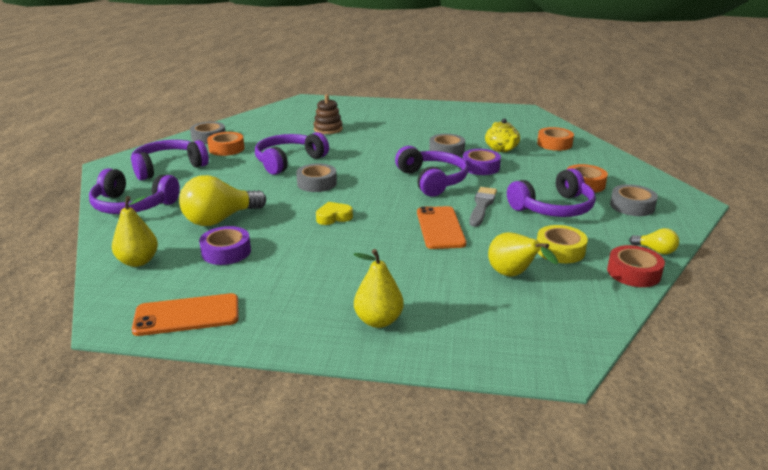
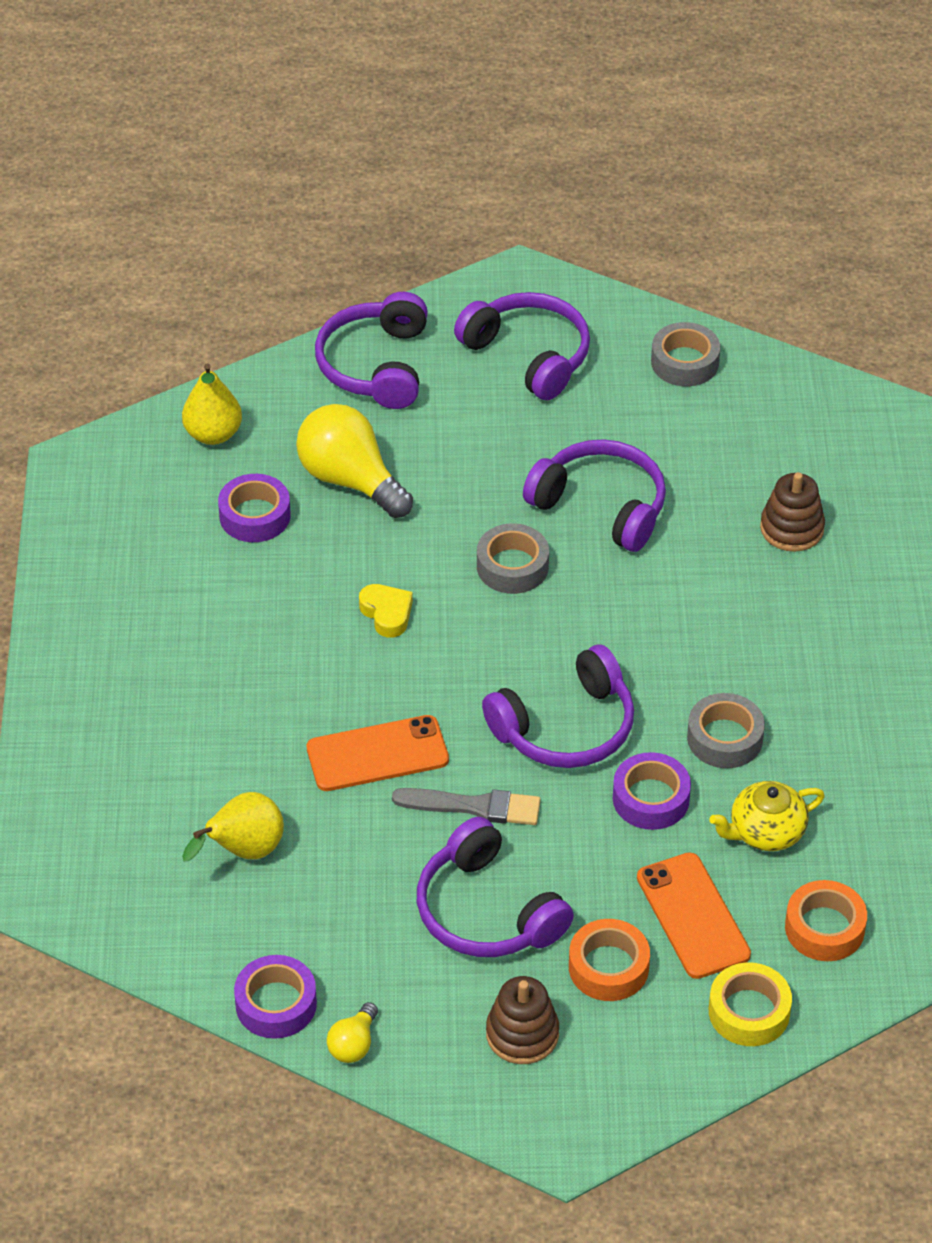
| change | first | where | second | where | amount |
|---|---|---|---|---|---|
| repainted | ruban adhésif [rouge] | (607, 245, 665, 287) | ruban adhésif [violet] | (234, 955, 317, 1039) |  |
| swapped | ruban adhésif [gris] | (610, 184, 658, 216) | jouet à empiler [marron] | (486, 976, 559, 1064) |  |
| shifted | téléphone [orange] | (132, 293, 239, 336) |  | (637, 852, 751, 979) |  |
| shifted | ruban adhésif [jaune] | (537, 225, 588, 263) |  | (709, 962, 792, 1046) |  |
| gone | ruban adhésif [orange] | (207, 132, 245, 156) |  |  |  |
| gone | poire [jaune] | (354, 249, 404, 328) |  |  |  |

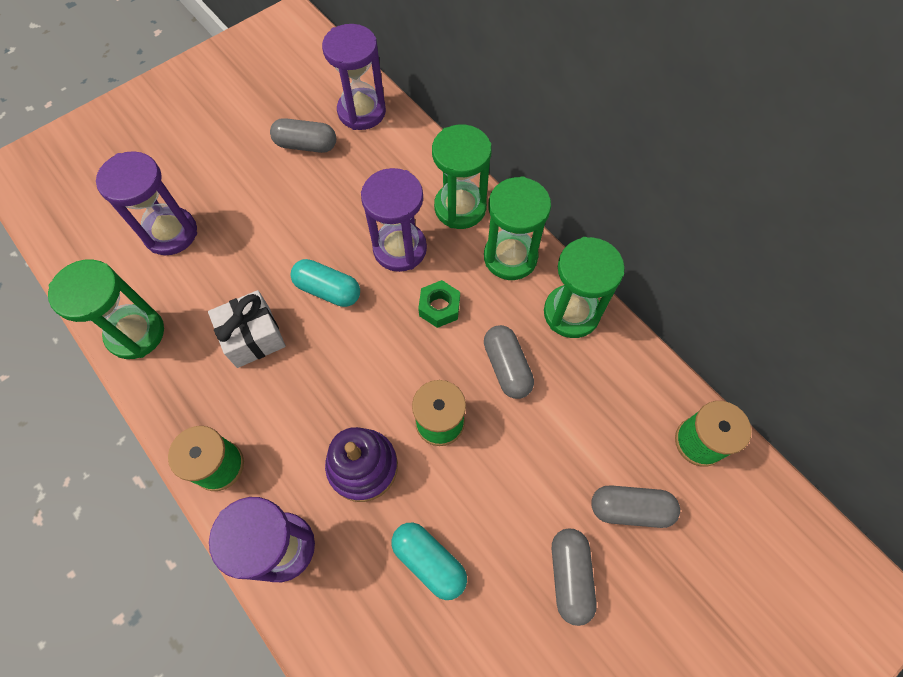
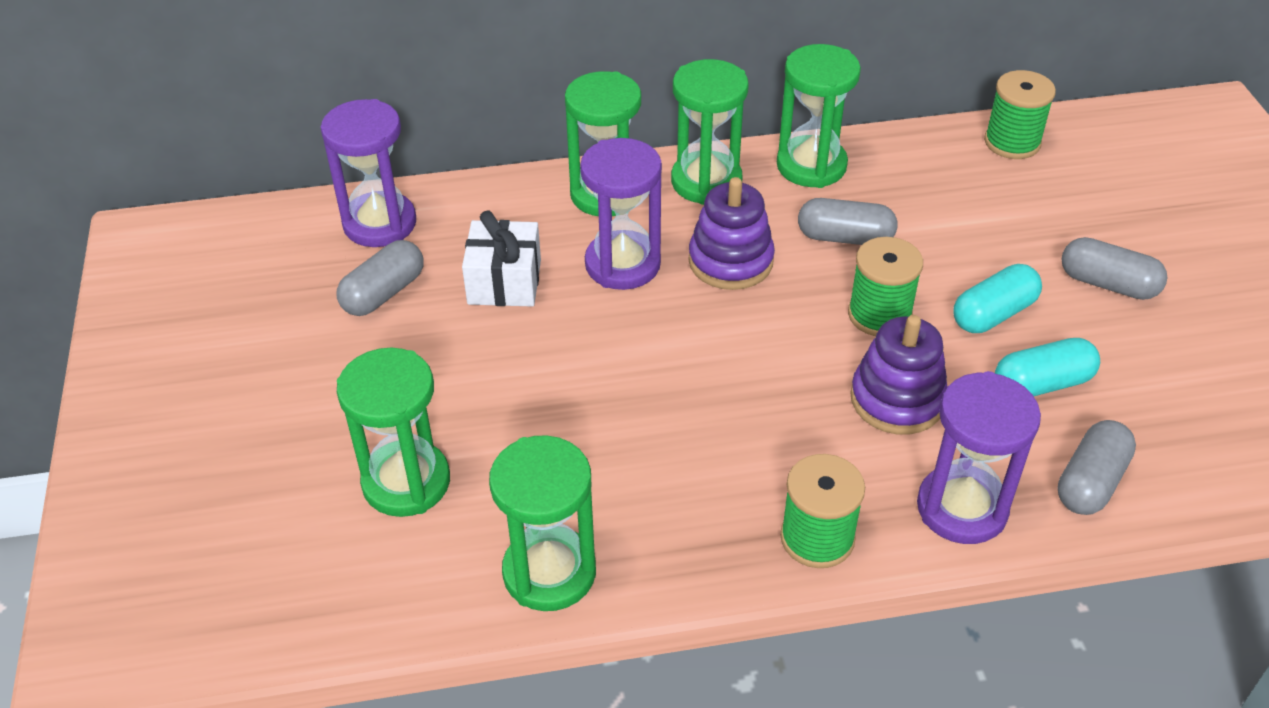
| change | first | where | second | where | amount |
|---|---|---|---|---|---|
| repainted | sablier [violet] | (96, 151, 197, 255) | sablier [vert] | (337, 348, 450, 517) |  |
| shifted | cadeau [blanc] | (208, 290, 286, 368) |  | (462, 211, 541, 307) |  |
| swapped | écrou [vert] | (418, 280, 460, 328) | jouet à empiler [violet] | (688, 177, 775, 290) |  |
| shifted | gélule [turquoise] | (290, 259, 360, 307) |  | (953, 264, 1042, 333) |  |
| shifted | gélule [gris] | (591, 485, 680, 528) |  | (1058, 420, 1136, 515) |  |

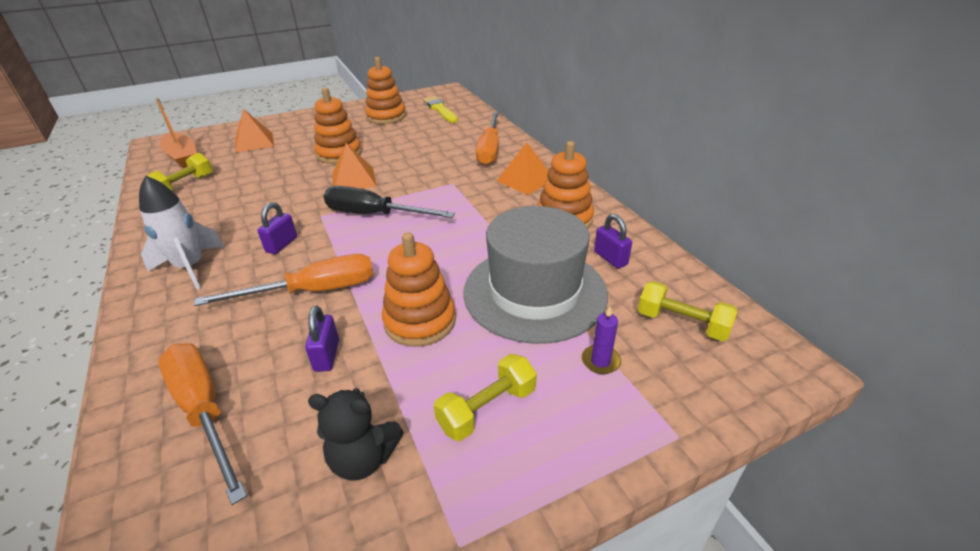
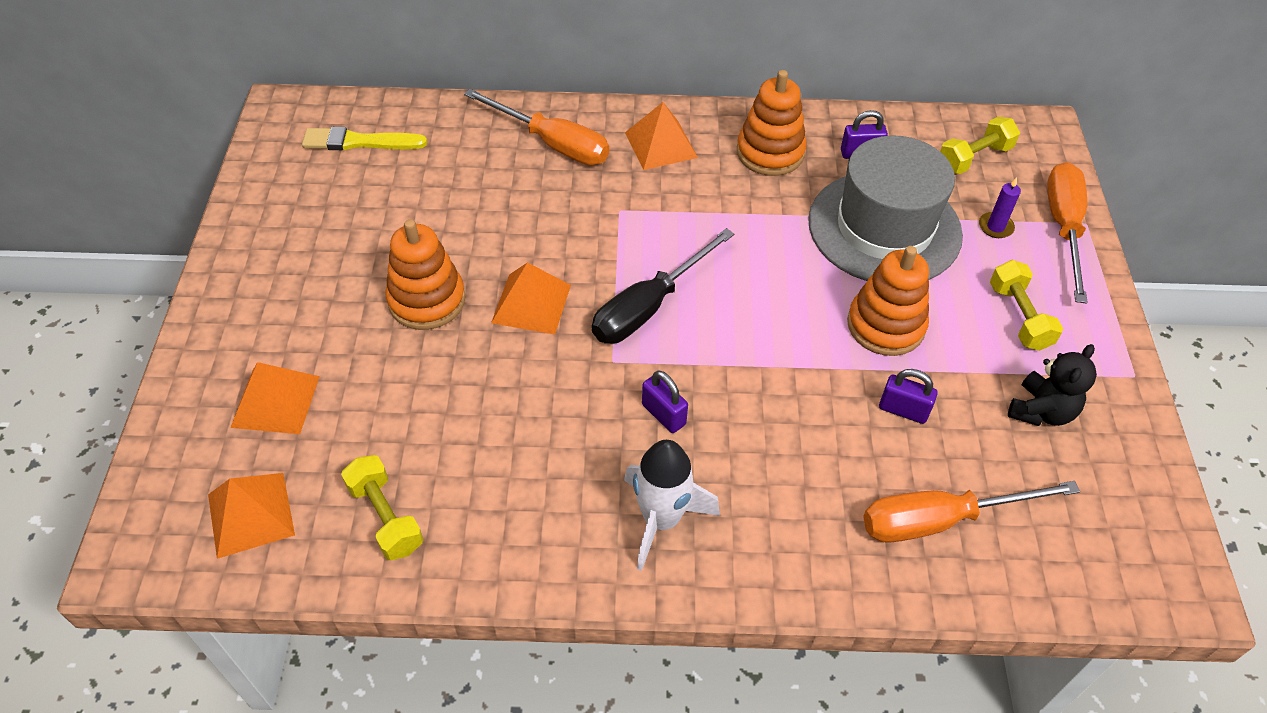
| change | first | where | second | where | amount |
|---|---|---|---|---|---|
| swapped | bateau [orange] | (156, 98, 197, 168) | pyramide [orange] | (208, 473, 295, 559) |  |
| shifted | tournevis [orange] | (194, 254, 374, 306) |  | (1047, 162, 1088, 304) |  |
| gone | jouet à empiler [orange] | (365, 57, 406, 124) |  |  |  |

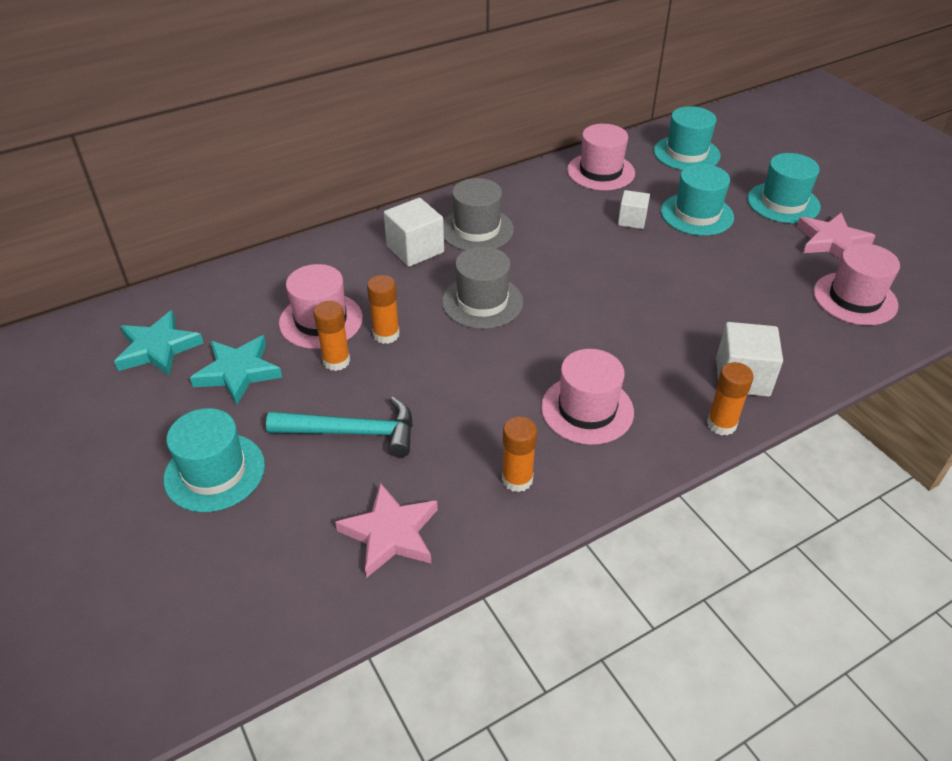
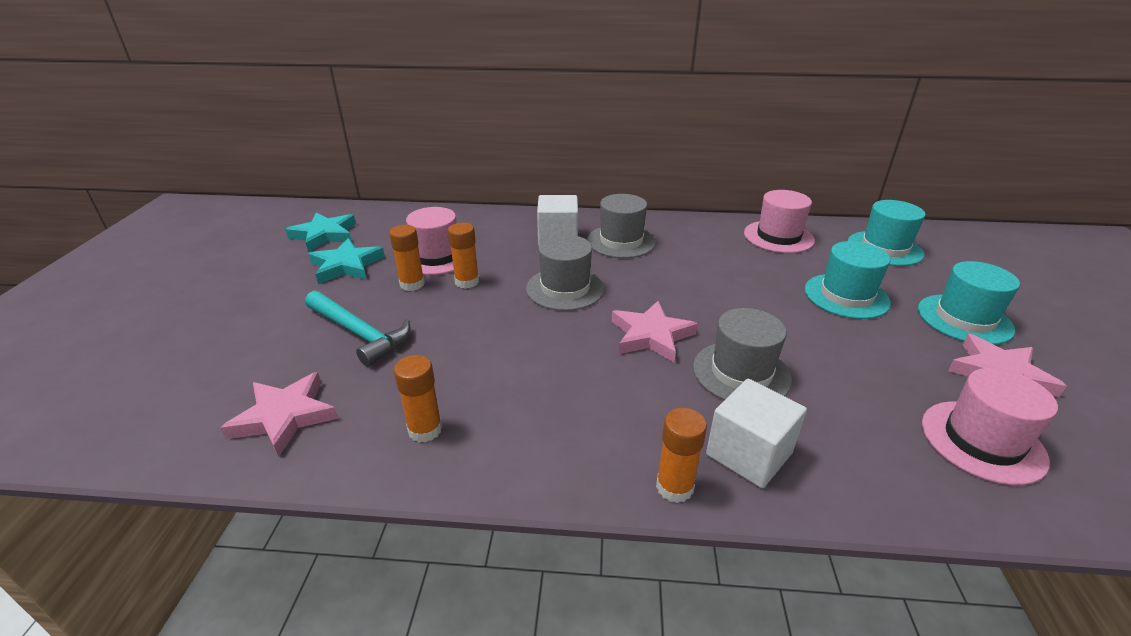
| change | first | where | second | where | amount |
|---|---|---|---|---|---|
| new |  |  | étoile [rose] | (612, 301, 698, 363) |  |
| new |  |  | chapeau [gris] | (693, 308, 792, 400) |  |
| gone | chapeau [turquoise] | (164, 408, 265, 512) |  |  |  |
| gone | chapeau [rose] | (541, 349, 634, 445) |  |  |  |
| gone | cube [blanc] | (618, 190, 650, 229) |  |  |  |

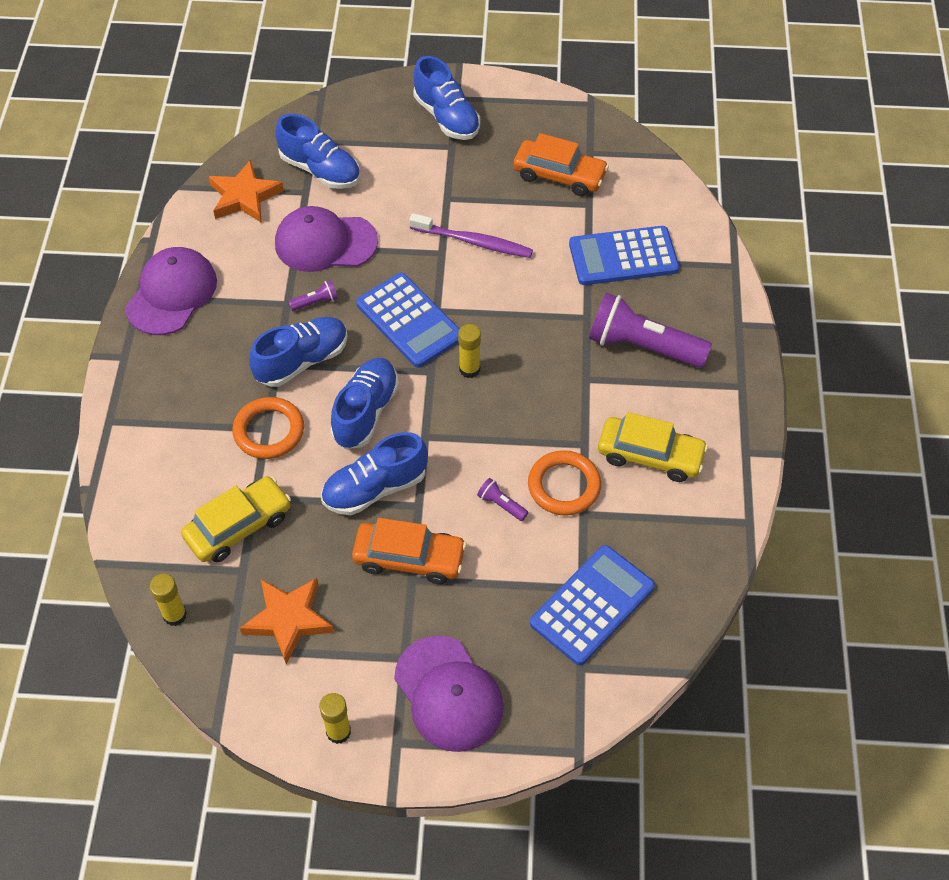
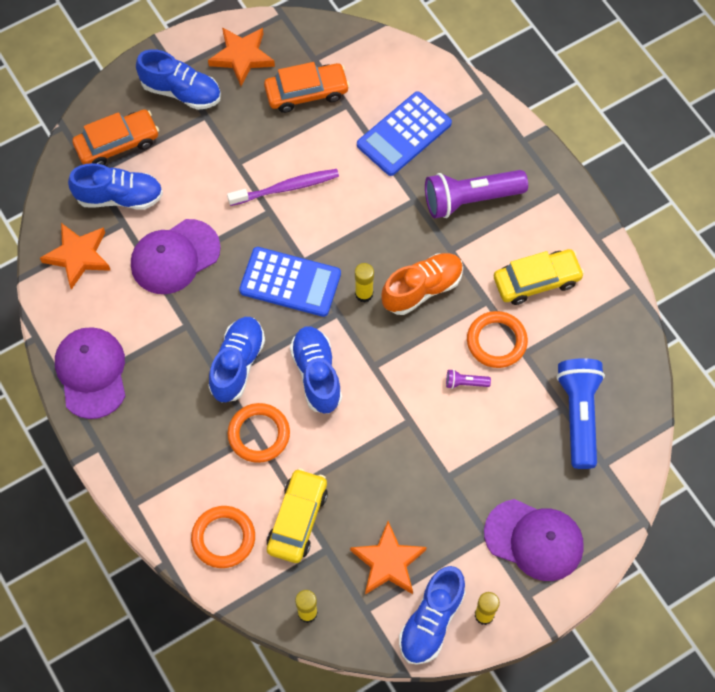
| change | first | where | second | where | amount |
|---|---|---|---|---|---|
| shifted | voiture [orange] | (352, 518, 467, 584) |  | (72, 109, 159, 165) |  |
| new |  |  | anneau [orange] | (191, 506, 255, 568) |  |
| new |  |  | étoile [orange] | (208, 27, 275, 86) |  |
| new |  |  | chaussure [orange] | (381, 253, 463, 315) |  |
| shifted | chaussure [bleu] | (321, 432, 428, 515) |  | (399, 566, 466, 665) |  |
| swapped | calculatrice [bleu] | (530, 545, 655, 665) | lampe de poche [bleu] | (556, 358, 605, 469) |  |
| gone | lampe de poche [violet] | (288, 280, 338, 311) |  |  |  |

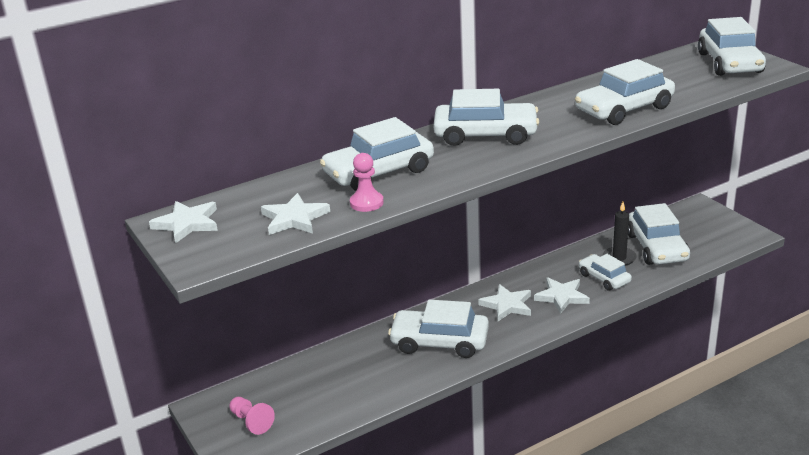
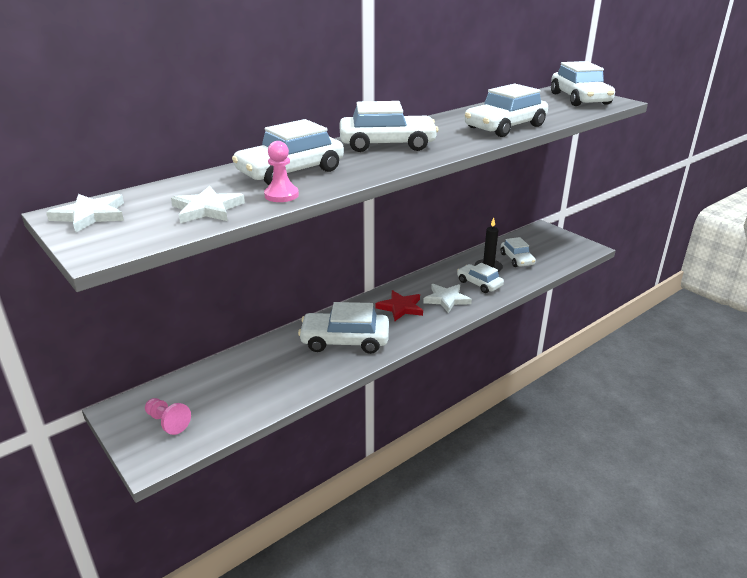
| change | first | where | second | where | amount |
|---|---|---|---|---|---|
| repainted | étoile [blanc] | (478, 284, 531, 321) | étoile [rouge] | (376, 290, 423, 321) |  |
| scaled | voiture [blanc] | (628, 203, 690, 265) |  | (501, 237, 536, 267) | x0.61 |

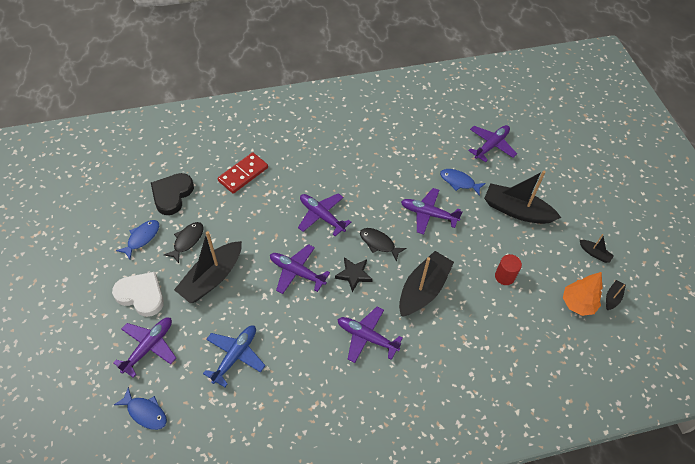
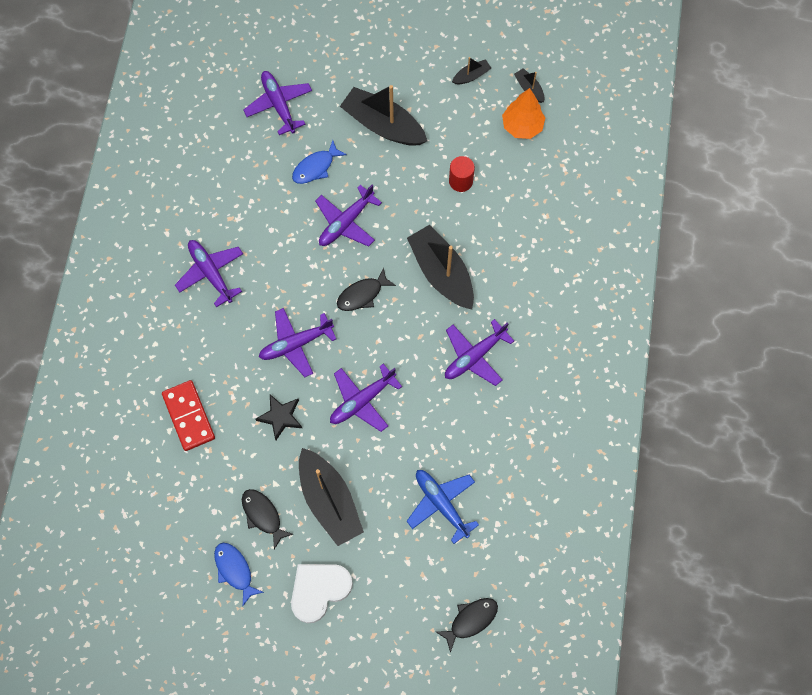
| change | first | where | second | where | amount |
|---|---|---|---|---|---|
| shifted | avion [violet] | (113, 318, 176, 378) |  | (175, 240, 243, 307) |  |
| shifted | étoile [noir] | (335, 257, 373, 292) |  | (256, 394, 302, 440) |  |
| rotated | bateau [noir] | (484, 171, 561, 224) |  | (340, 85, 427, 146) | 75 degrees clockwise |
| repainted | poisson [bleu] | (114, 387, 167, 430) | poisson [noir] | (436, 598, 498, 653) |  |
| gone | cœur [noir] | (151, 173, 194, 215) |  |  |  |

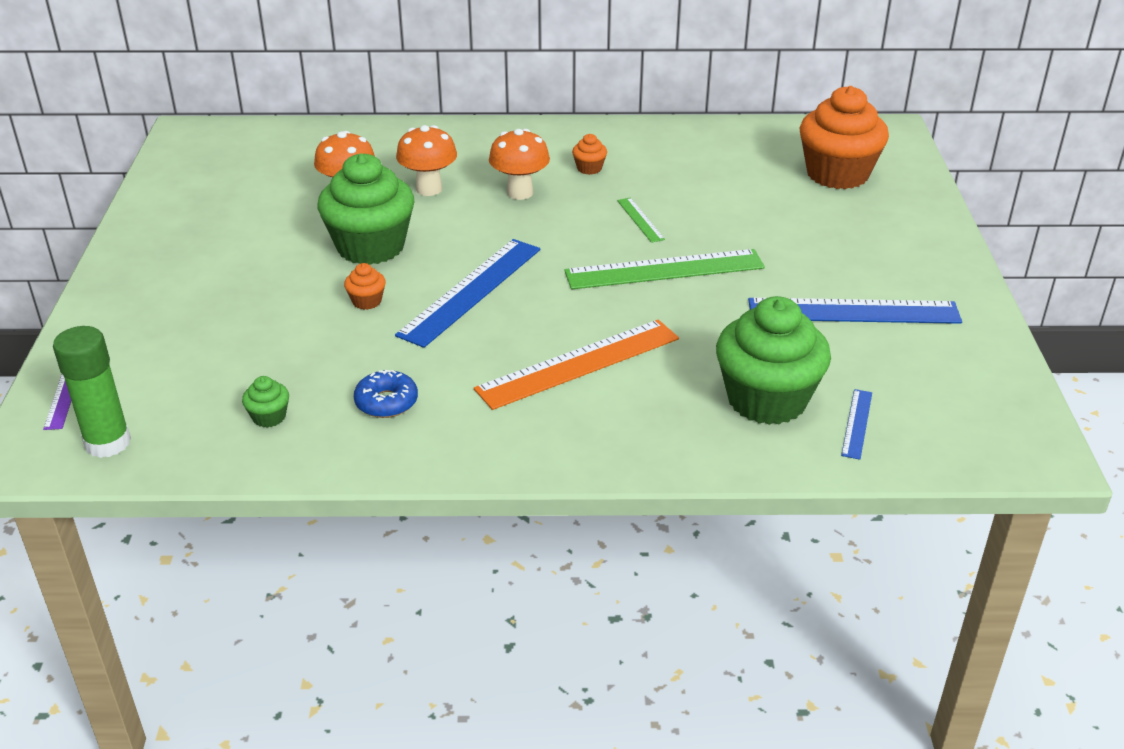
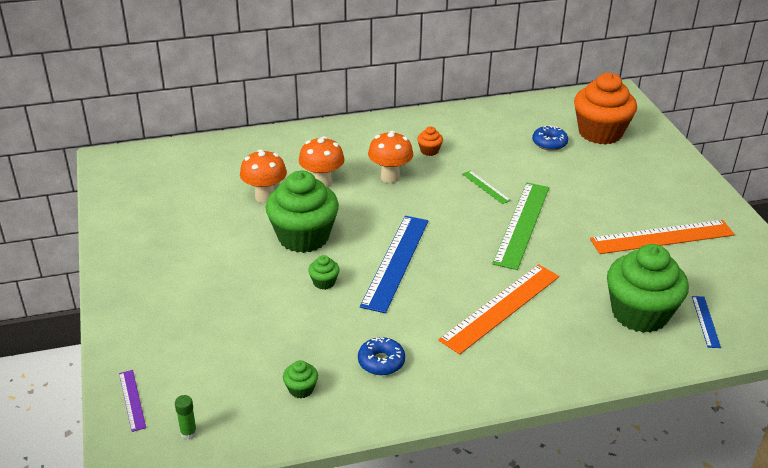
| change | first | where | second | where | amount |
|---|---|---|---|---|---|
| scaled | bâton de colle [vert] | (53, 326, 131, 458) |  | (175, 395, 197, 440) | x0.47 |
| repainted | muffin [orange] | (344, 263, 386, 310) | muffin [vert] | (308, 255, 340, 290) |  |
| rotated | règle [vert] | (564, 249, 765, 289) |  | (492, 182, 549, 270) | 45 degrees counterclockwise |
| new |  |  | beignet [bleu] | (532, 125, 568, 151) |  |
| repainted | règle [bleu] | (748, 298, 962, 324) | règle [orange] | (590, 220, 735, 254) |  |

